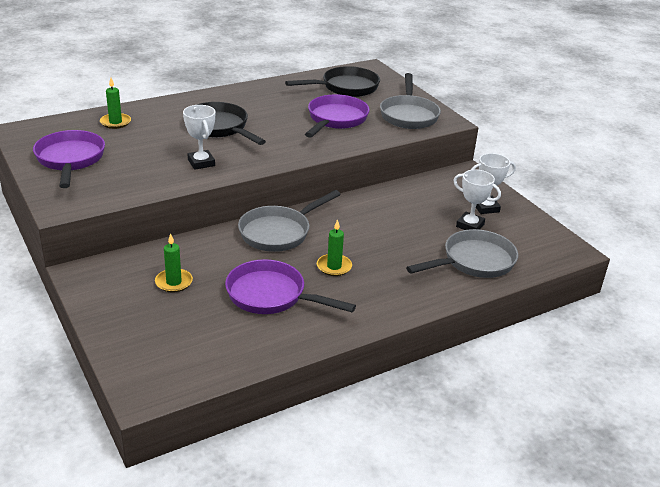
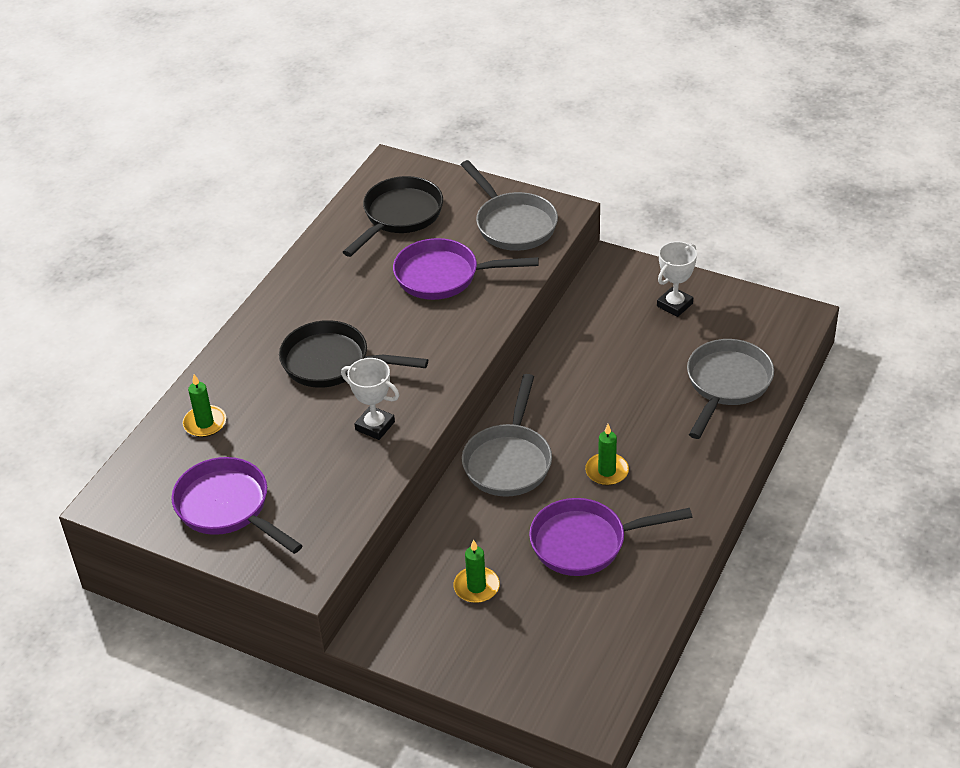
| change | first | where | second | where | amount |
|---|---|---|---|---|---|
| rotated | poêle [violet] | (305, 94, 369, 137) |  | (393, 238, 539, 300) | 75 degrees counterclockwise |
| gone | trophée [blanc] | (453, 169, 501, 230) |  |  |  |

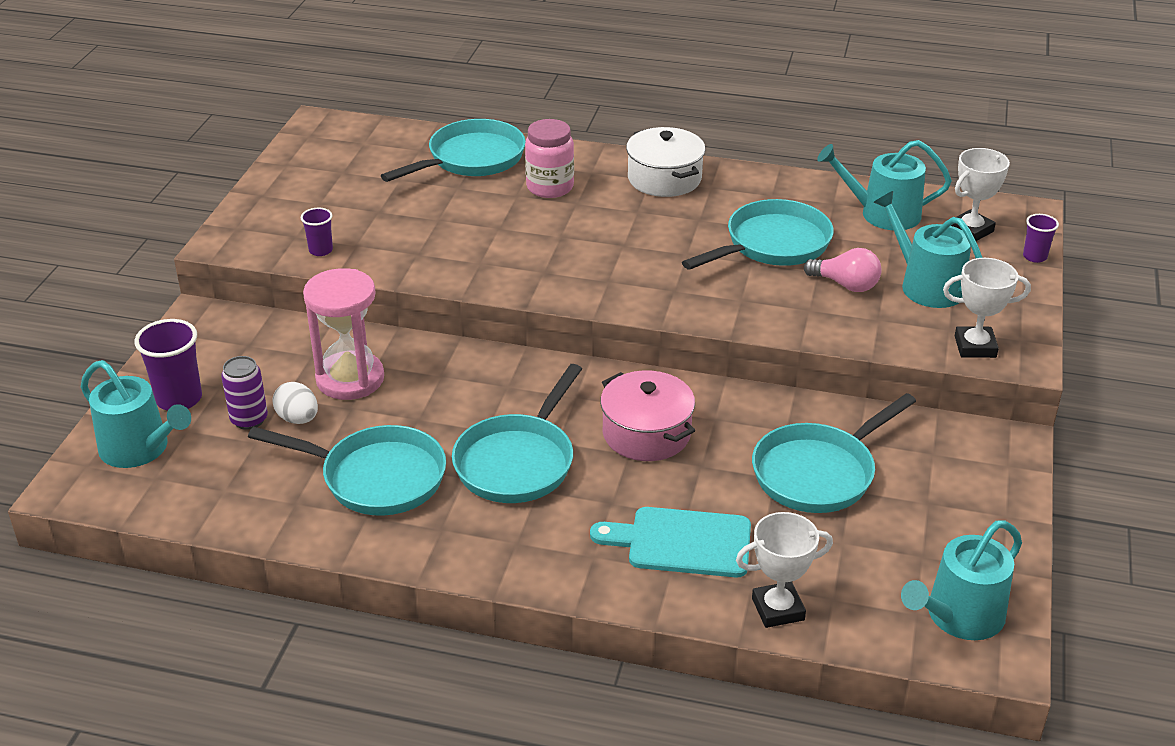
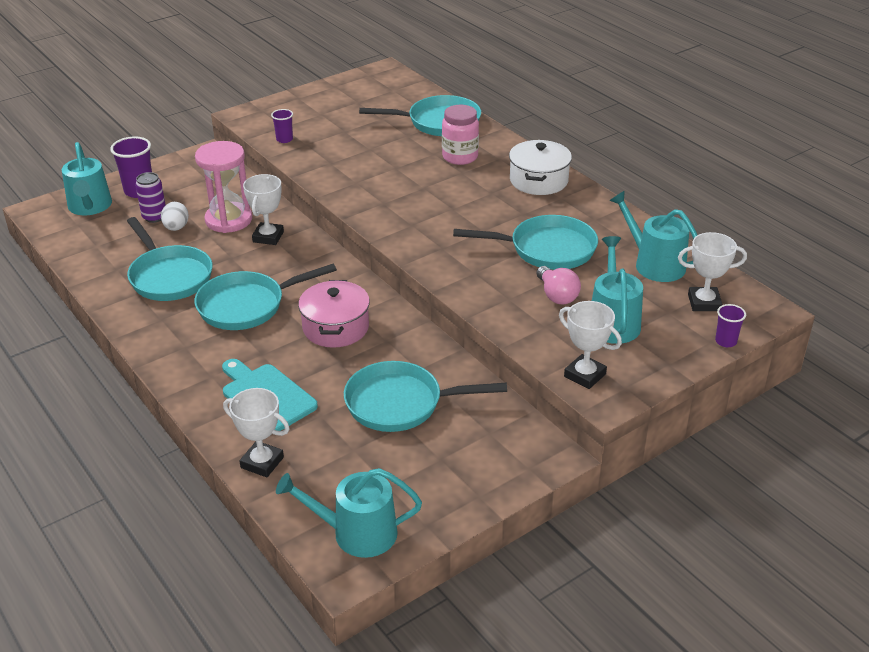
| change | first | where | second | where | amount |
|---|---|---|---|---|---|
| new |  |  | trophée [blanc] | (243, 174, 284, 245) |  |

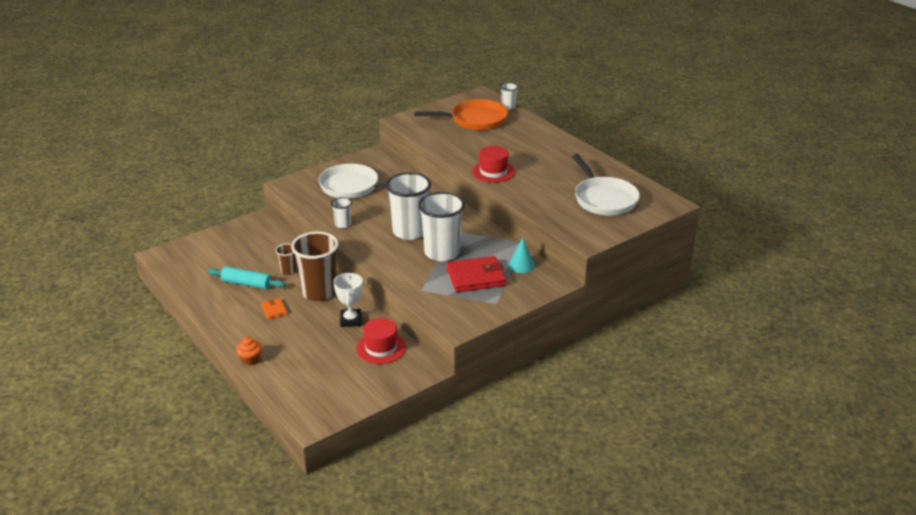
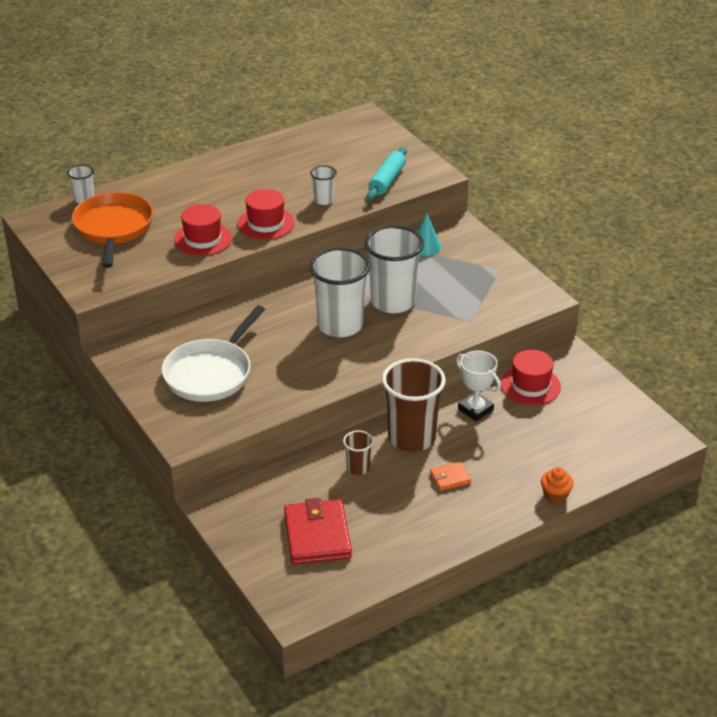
| change | first | where | second | where | amount |
|---|---|---|---|---|---|
| new |  |  | chapeau [rouge] | (174, 204, 232, 256) |  |
| shifted | portefeuille [rouge] | (447, 256, 506, 292) |  | (284, 498, 352, 565) |  |
| shifted | gobelet [blanc] | (331, 197, 352, 229) |  | (310, 165, 337, 205) |  |
| shifted | rouleau à pâtisserie [turquoise] | (208, 266, 285, 289) |  | (367, 147, 407, 200) |  |
| rotated | trophée [blanc] | (333, 273, 363, 327) |  | (456, 351, 501, 421) | 45 degrees clockwise |
| gone | poêle [blanc] | (572, 154, 640, 216) |  |  |  |

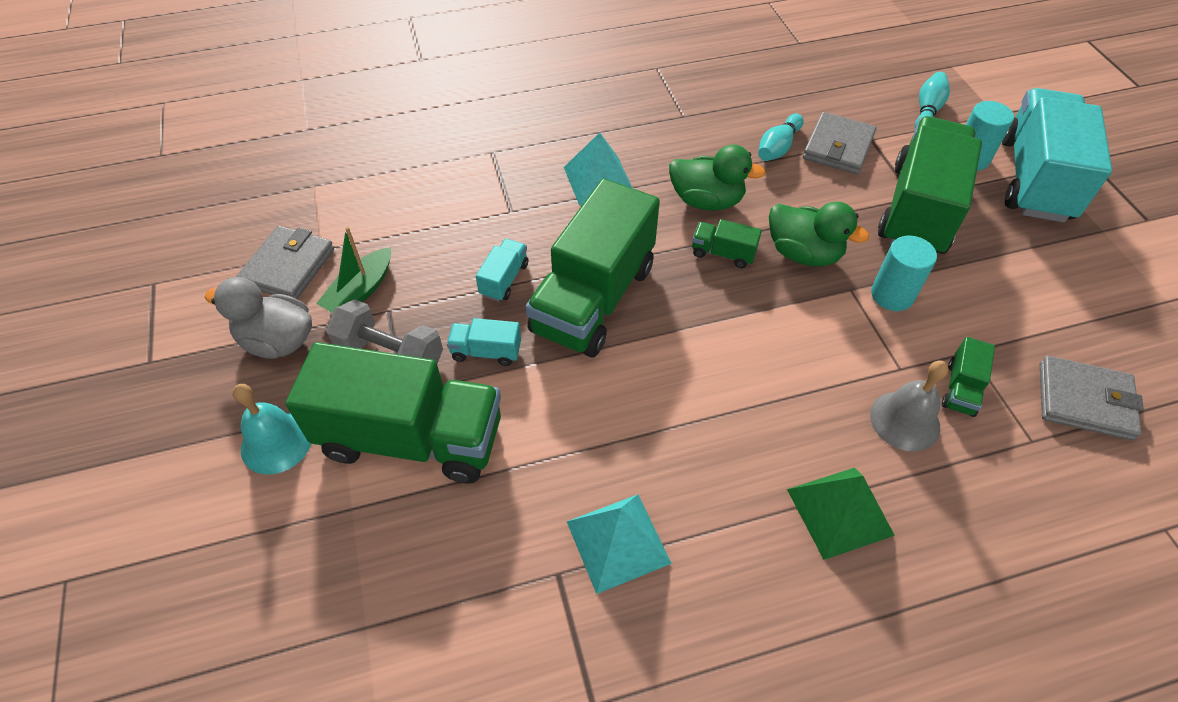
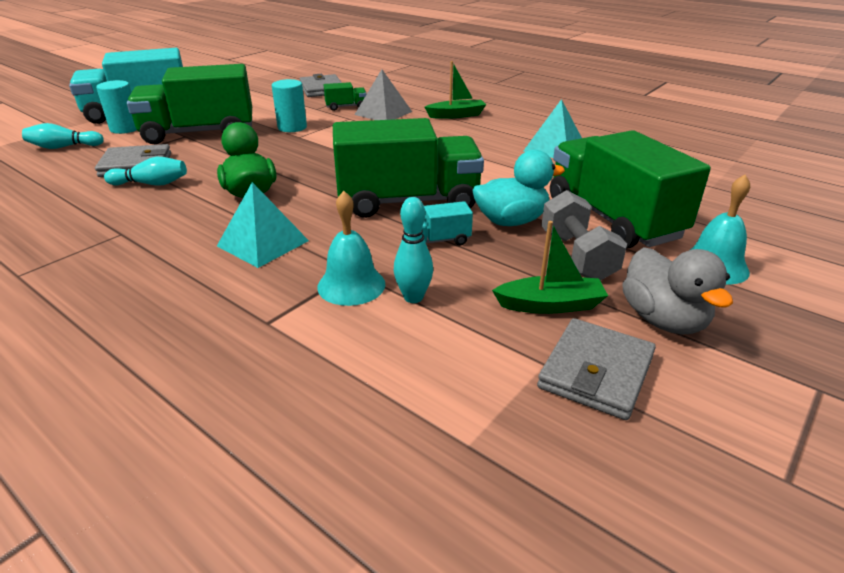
| change | first | where | second | where | amount |
|---|---|---|---|---|---|
| new |  |  | cloche [turquoise] | (317, 191, 385, 306) |  |
| swapped | cloche [gris] | (870, 360, 949, 451) | pyramide [gris] | (354, 70, 412, 120) |  |
| new |  |  | quille [turquoise] | (394, 197, 433, 303) |  |
| swapped | pyramide [vert] | (787, 468, 895, 560) | bateau [vert] | (425, 61, 486, 119) |  |
| swapped | camion [turquoise] | (447, 318, 521, 366) | canard [turquoise] | (472, 150, 565, 226) |  |
| rotated | portefeuille [gris] | (236, 226, 334, 299) |  | (537, 318, 656, 420) | 45 degrees counterclockwise |
| gone | camion [vert] | (692, 219, 762, 268) |  |  |  |
| gone | canard [vert] | (769, 202, 869, 267) |  |  |  |

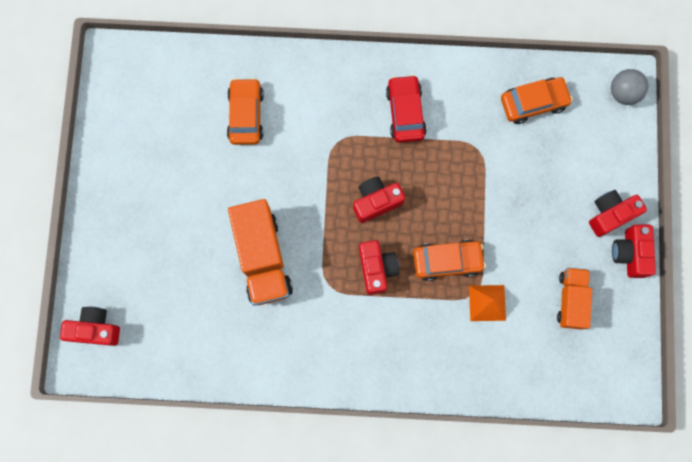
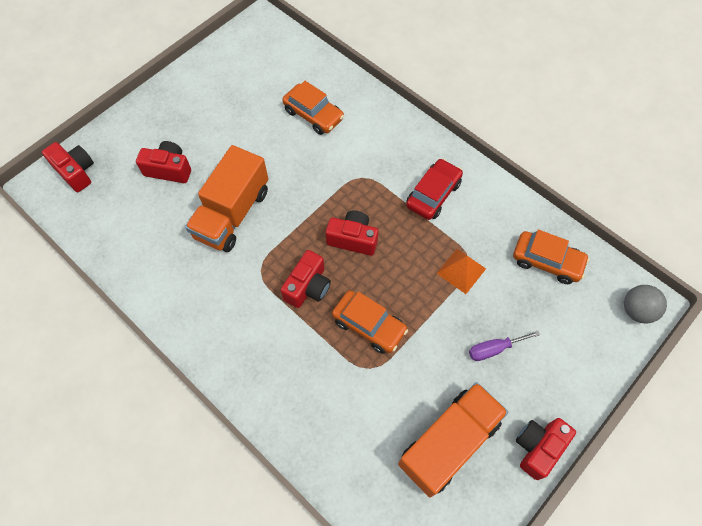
| change | first | where | second | where | amount |
|---|---|---|---|---|---|
| shifted | appareil photo [rouge] | (589, 190, 647, 237) |  | (136, 141, 191, 183) |  |
| rotated | voiture [orange] | (227, 78, 264, 145) |  | (282, 81, 344, 135) | 90 degrees clockwise |
| scaled | camion [orange] | (557, 268, 592, 330) |  | (398, 382, 508, 497) | x1.64 |
| shifted | pyramide [orange] | (469, 285, 506, 321) |  | (436, 249, 486, 294) |  |
| new |  |  | tournevis [violet] | (469, 331, 540, 361) |  |

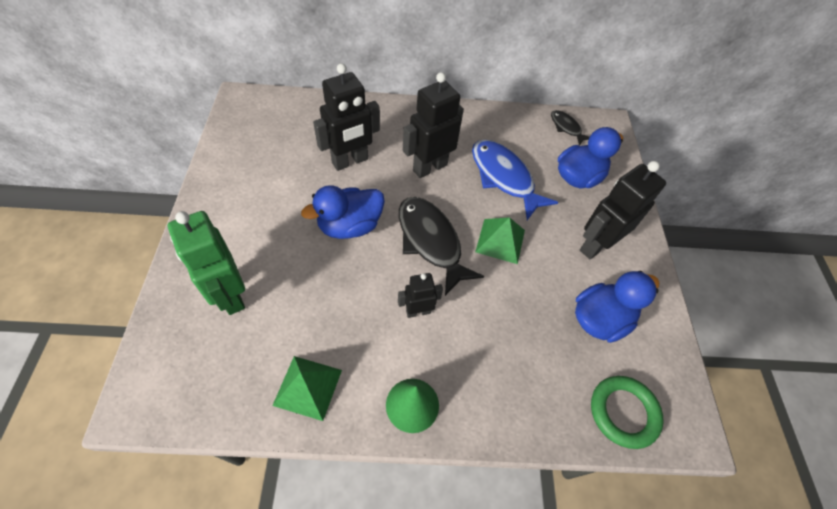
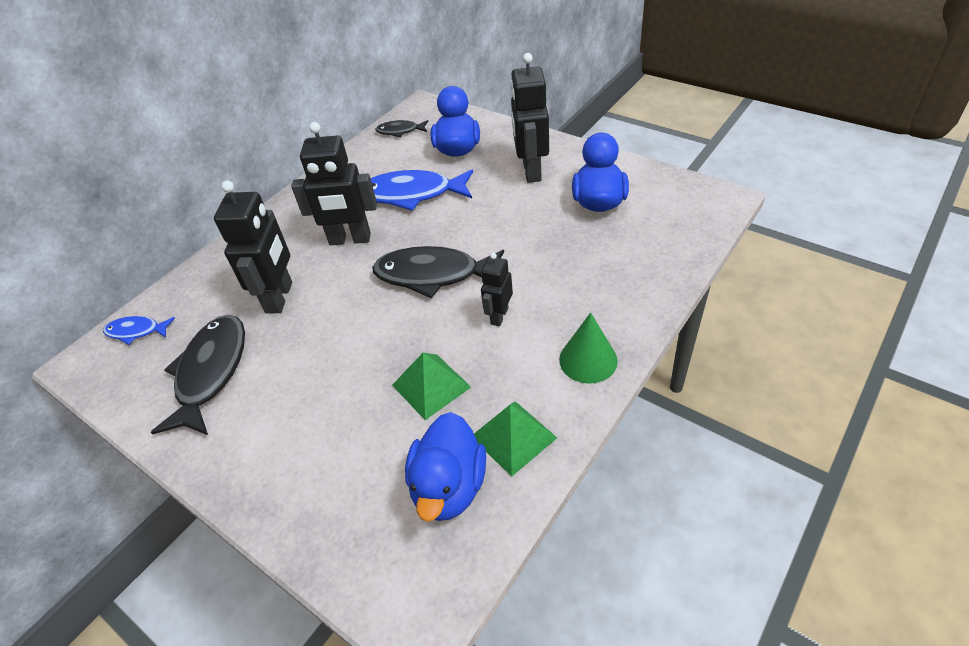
| change | first | where | second | where | amount |
|---|---|---|---|---|---|
| new |  |  | poisson [bleu] | (103, 316, 175, 345) |  |
| new |  |  | poisson [noir] | (151, 315, 245, 435) |  |
| rotated | robot [noir] | (403, 72, 464, 178) |  | (291, 122, 377, 245) | 90 degrees counterclockwise |
| shifted | pyramide [vert] | (475, 217, 525, 264) |  | (392, 353, 471, 420) |  |
| shifted | canard [bleu] | (301, 185, 385, 239) |  | (405, 412, 486, 522) |  |
| gone | robot [vert] | (168, 211, 245, 315) |  |  |  |
| gone | anneau [vert] | (591, 376, 664, 449) |  |  |  |

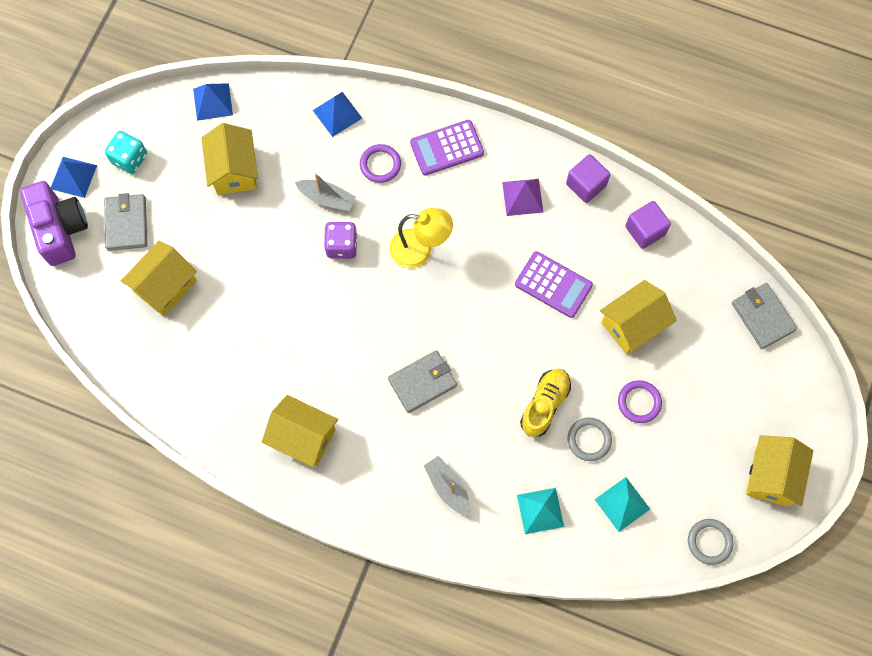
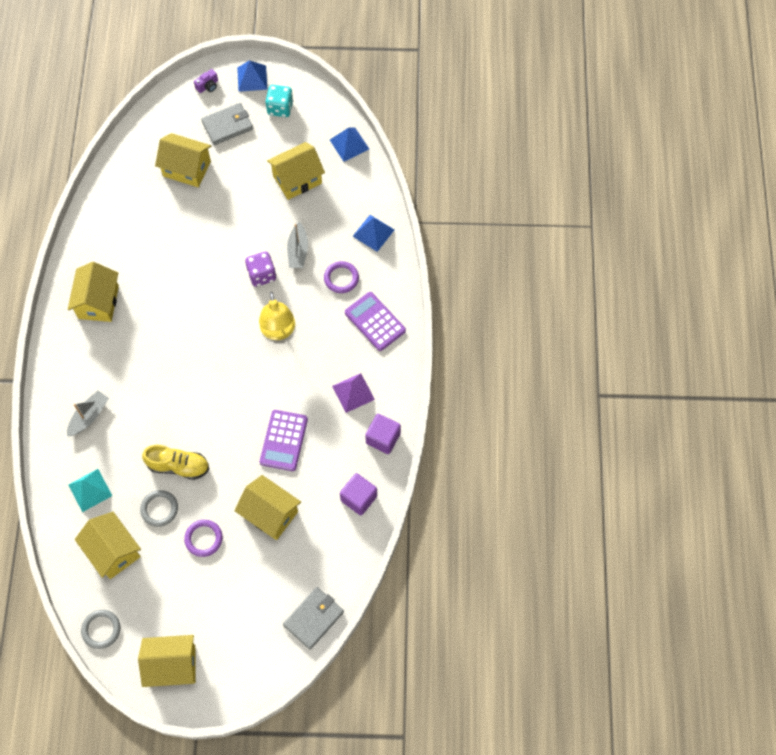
| change | first | where | second | where | amount |
|---|---|---|---|---|---|
| swapped | pyramide [turquoise] | (595, 477, 650, 532) | maison [jaune] | (75, 512, 141, 579) |  |
| scaled | appareil photo [violet] | (20, 181, 88, 266) |  | (194, 69, 218, 93) | x0.41 |
| gone | portefeuille [gris] | (388, 350, 457, 413) |  |  |  |

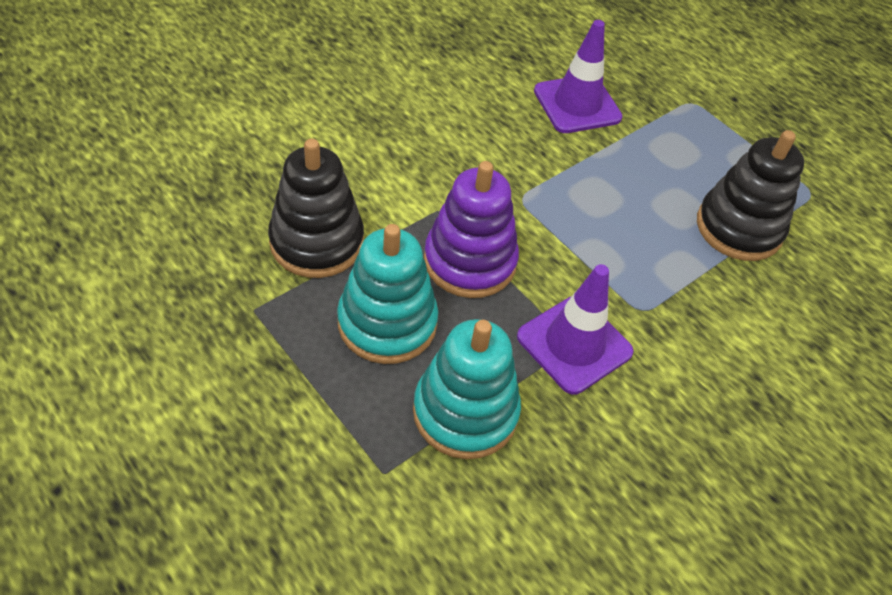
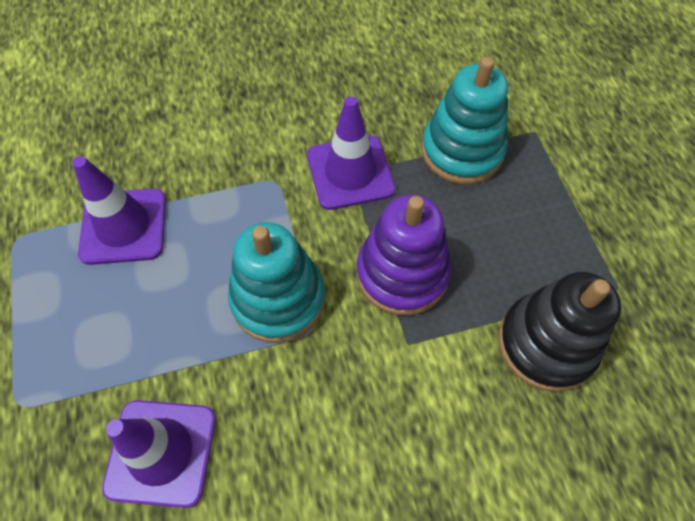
| change | first | where | second | where | amount |
|---|---|---|---|---|---|
| swapped | jouet à empiler [noir] | (697, 130, 804, 261) | cône de chantier [violet] | (72, 156, 166, 265) |  |
| shifted | jouet à empiler [turquoise] | (337, 224, 438, 364) |  | (228, 222, 325, 343) |  |

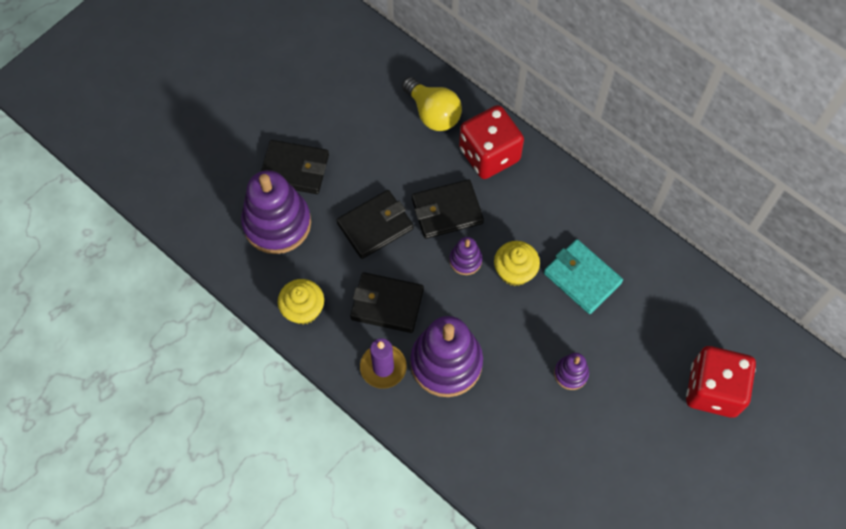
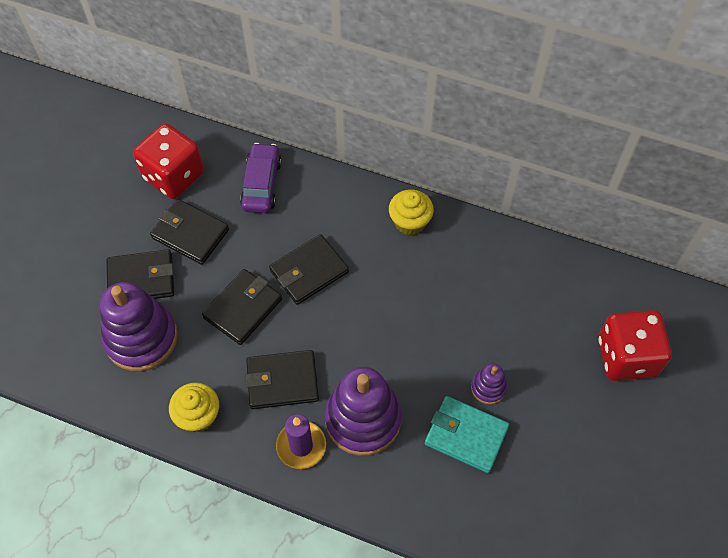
| change | first | where | second | where | amount |
|---|---|---|---|---|---|
| shifted | dé [rouge] | (459, 105, 524, 179) |  | (133, 123, 204, 199) |  |
| new |  |  | portefeuille [noir] | (150, 199, 229, 265) |  |
| swapped | ampoule [jaune] | (402, 77, 462, 131) | voiture [violet] | (240, 143, 282, 213) |  |
| shifted | muffin [jaune] | (494, 241, 540, 286) |  | (389, 189, 434, 235) |  |
| shifted | portefeuille [turquoise] | (544, 239, 623, 314) |  | (425, 396, 510, 473) |  |
| gone | jouet à empiler [violet] | (449, 237, 482, 275) |  |  |  |

